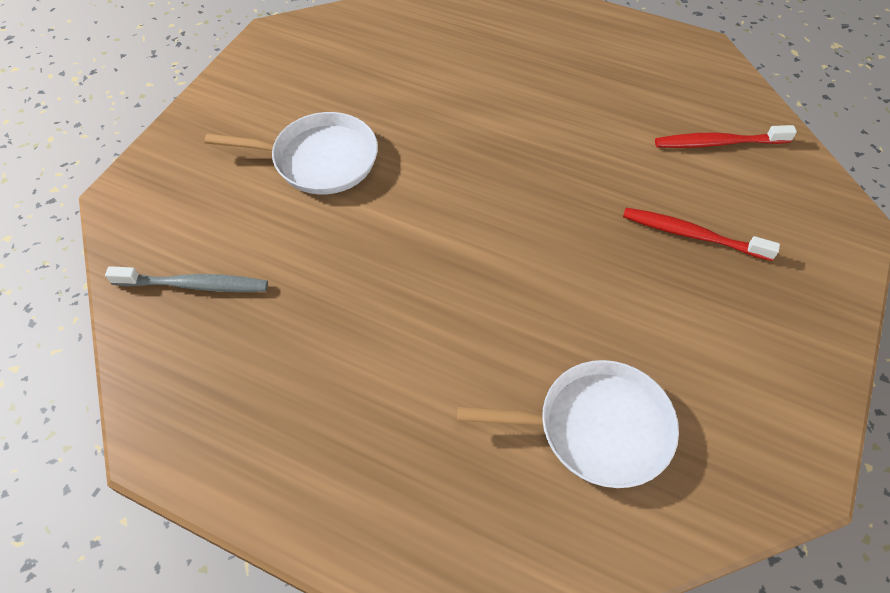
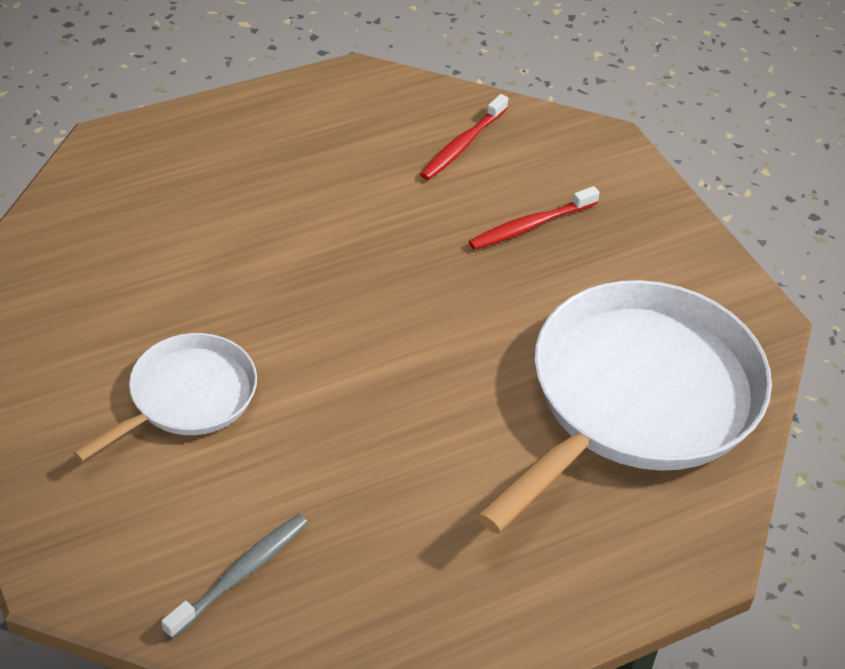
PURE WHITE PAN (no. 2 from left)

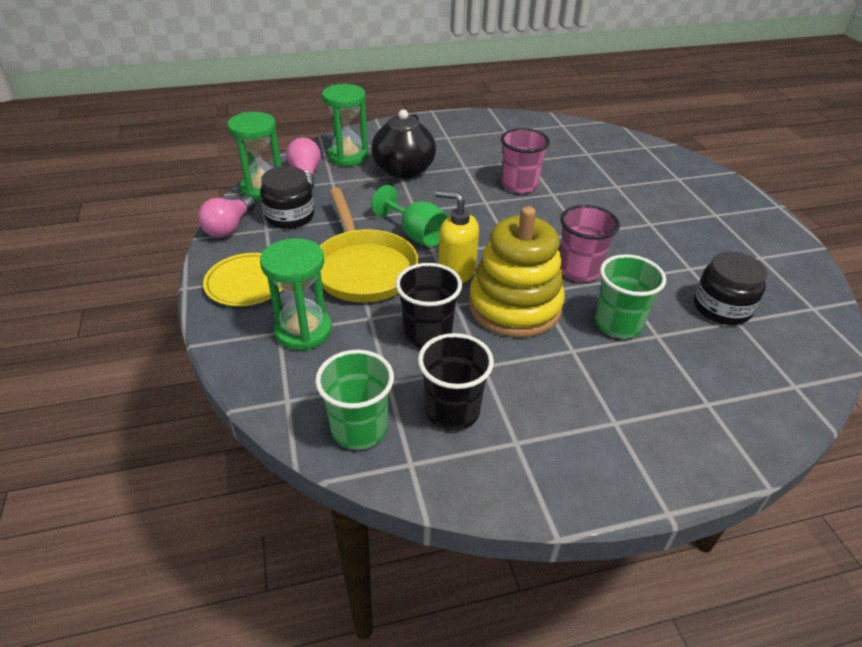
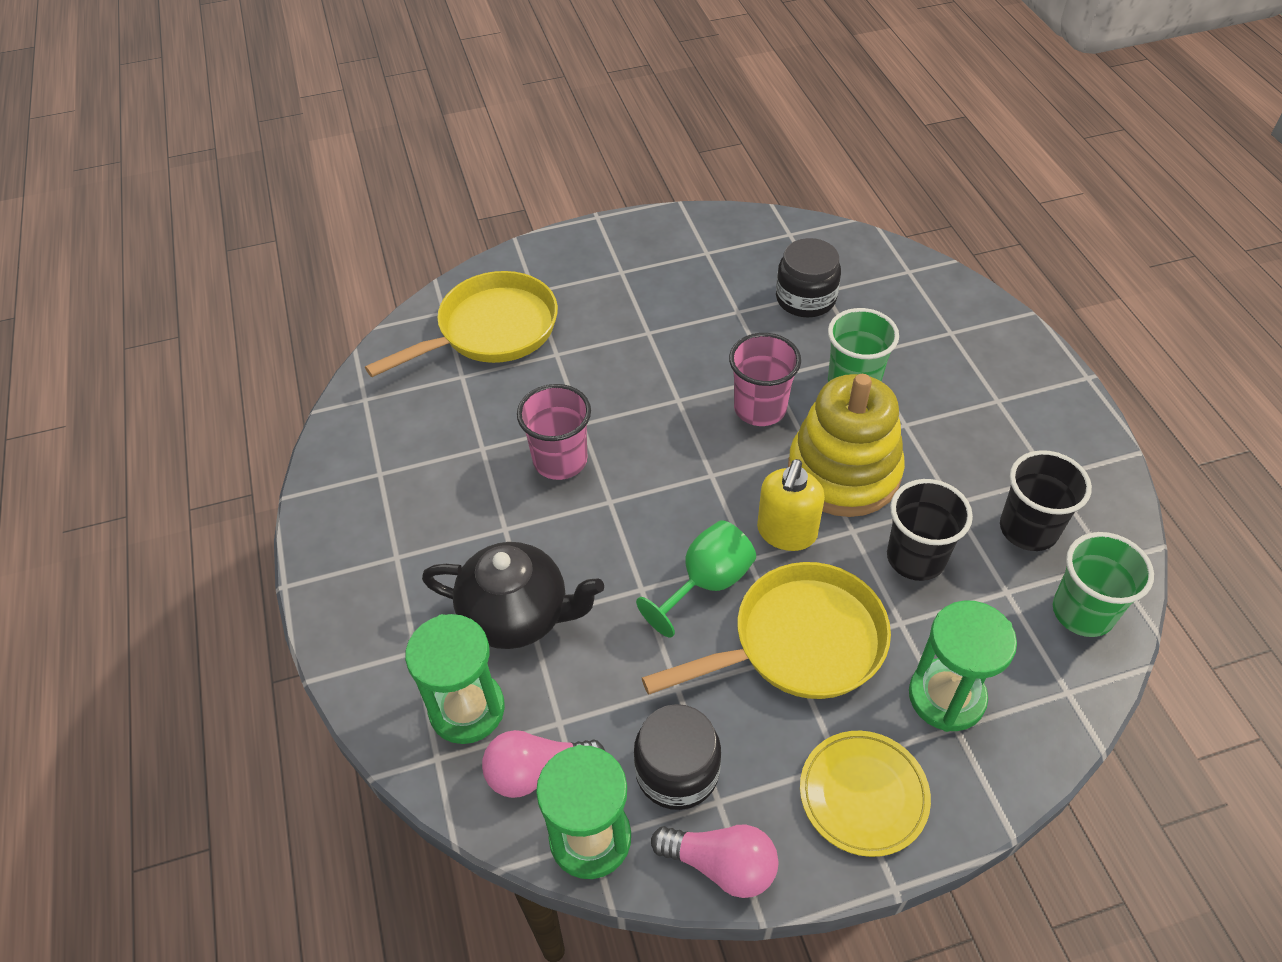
YELLOW PAN (no. 1 from left)

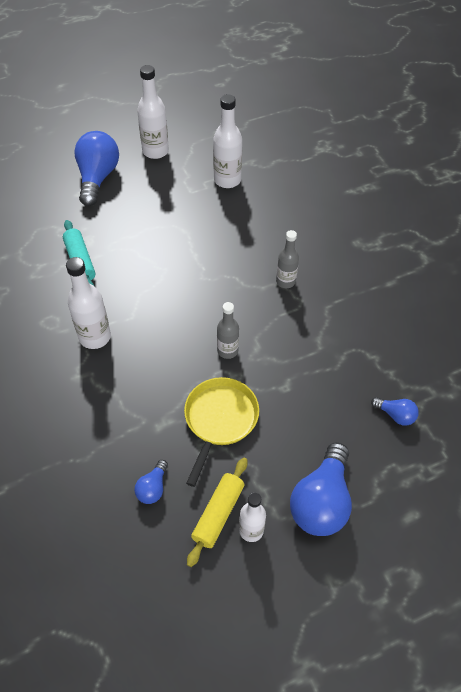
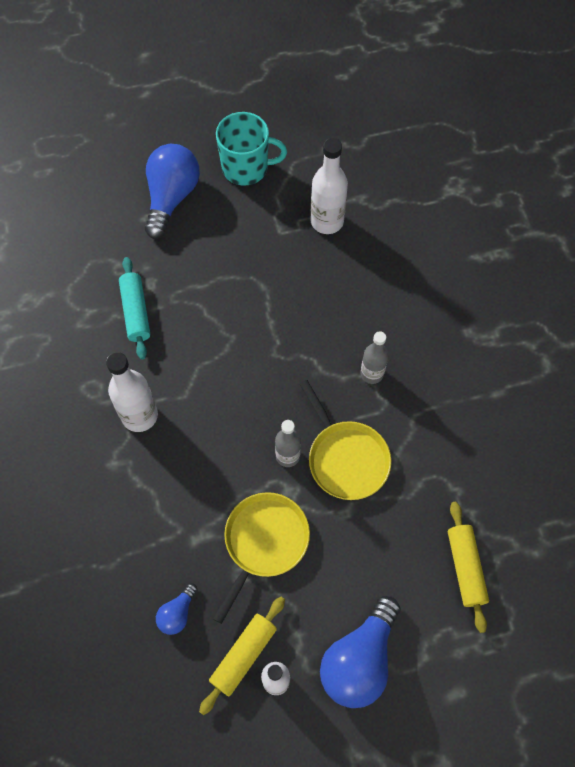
AQUA COFFEE MUG
YELLOW PAN (no. 2 from left)
YELLOW DOUGH ROLLER (no. 2 from left)

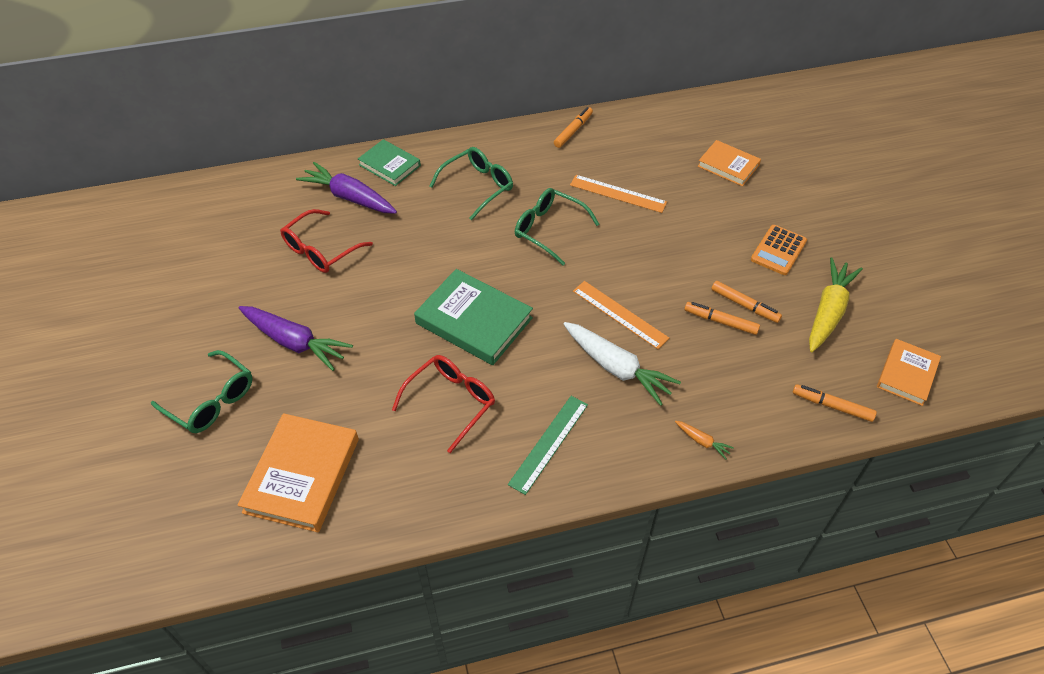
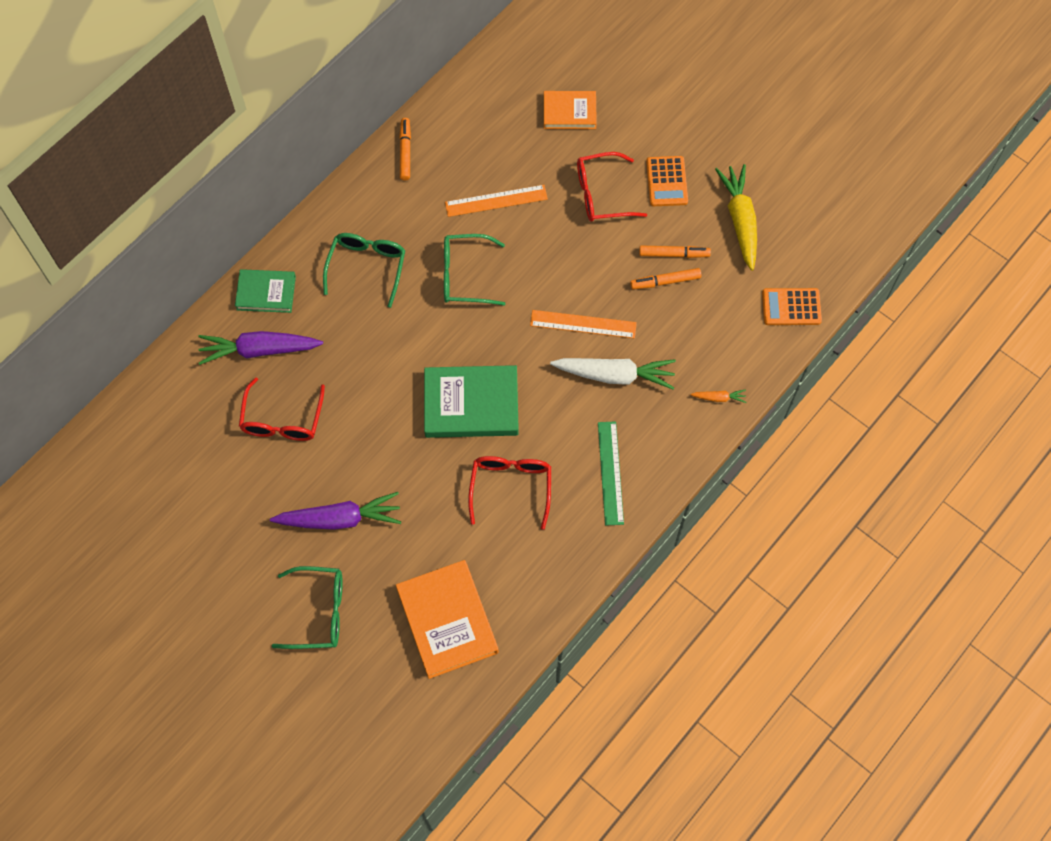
SCARLET GLASSES (no. 3 from left)
ORANGE-COLOURED POCKET CALCULATOR (no. 2 from left)
ORANGE-COLOURED HARDCOVER (no. 3 from left in the first image)

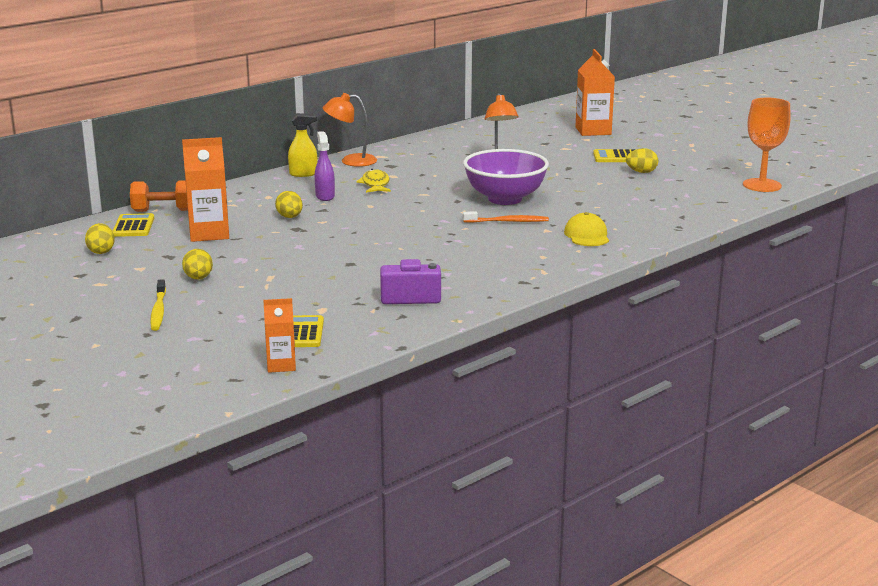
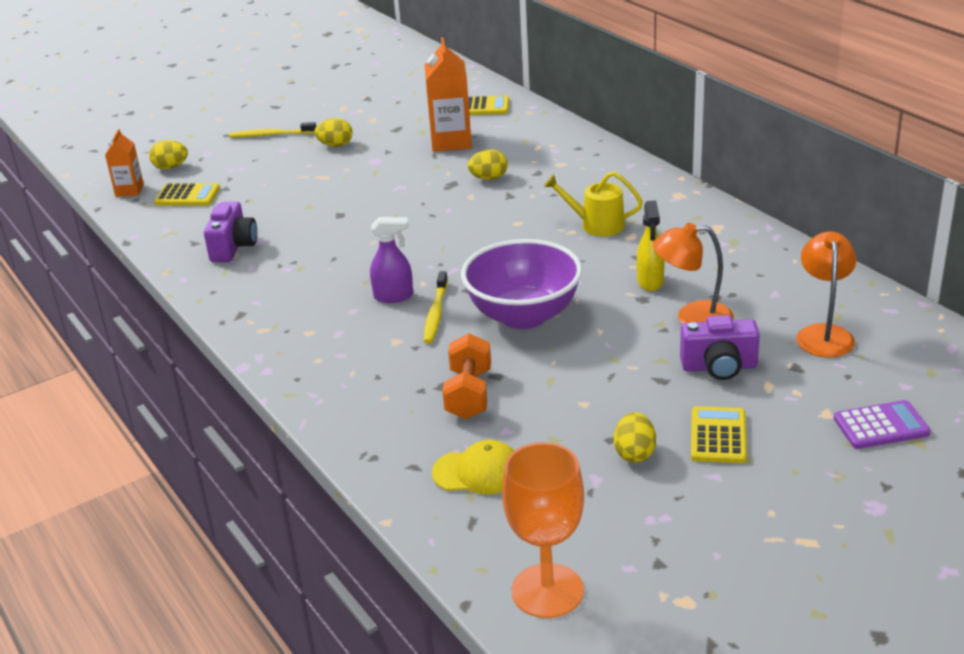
YELLOW EGG SHAPE (no. 1 from left)
PURPLE SPRAY BOTTLE
YELLOW TOOTHBRUSH (no. 2 from left)
YELLOW BASEBALL CAP
ORANGE-COLOURED DUMBBELL
YELLOW WATERING CAN
YELLOW SPRAY BOTTLE
PURPLE COMPACT CAMERA (no. 2 from left)
ORANGE-COLOURED READING LAMP (no. 2 from left)
PURPLE POCKET CALCULATOR

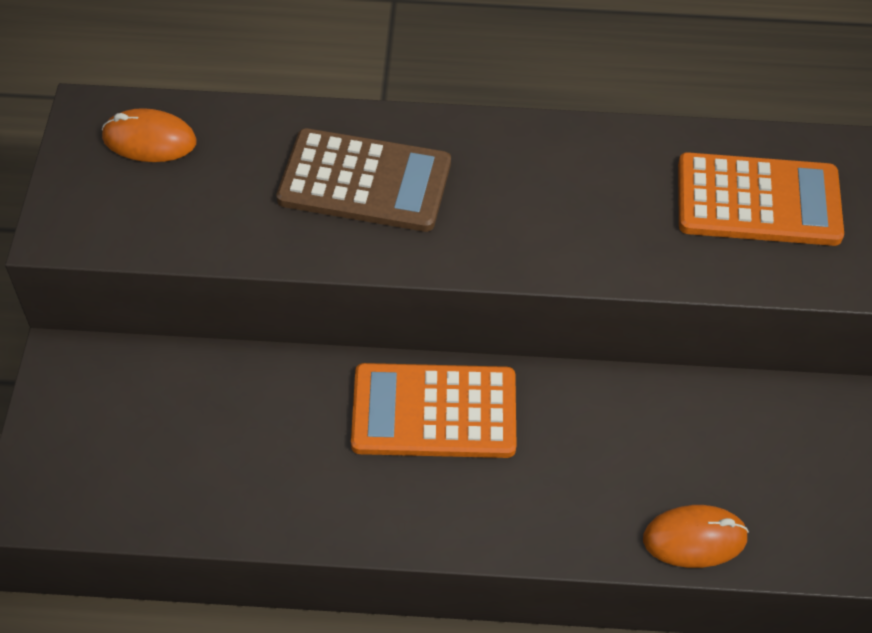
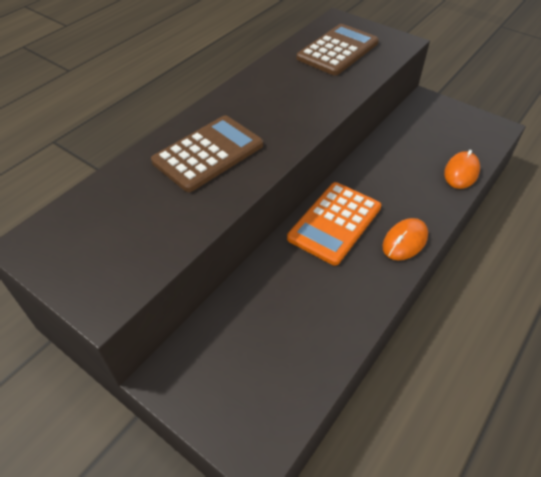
DARK BROWN POCKET CALCULATOR (no. 2 from left)
ORANGE-COLOURED PC MOUSE (no. 1 from left)

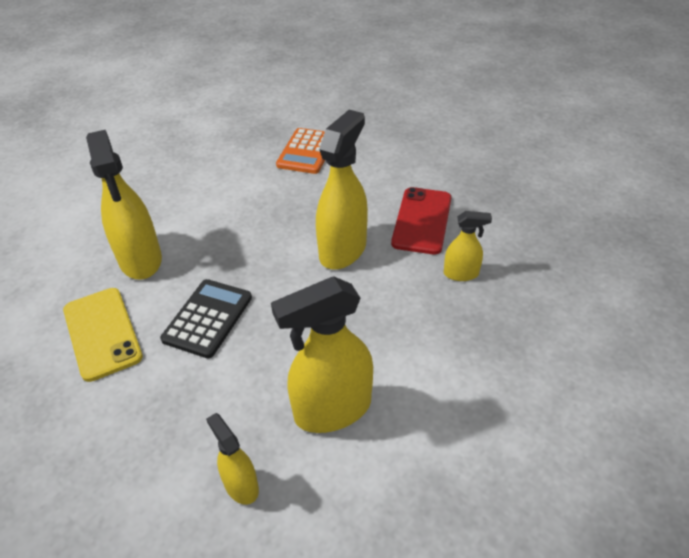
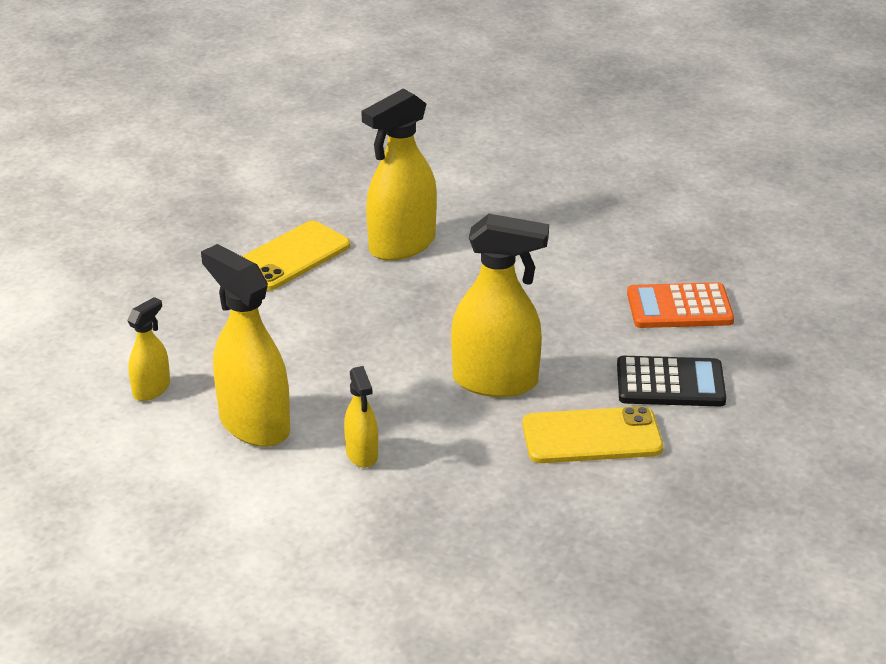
YELLOW SPRAY BOTTLE (no. 3 from left)
YELLOW PHONE (no. 2 from left)
EBONY POCKET CALCULATOR

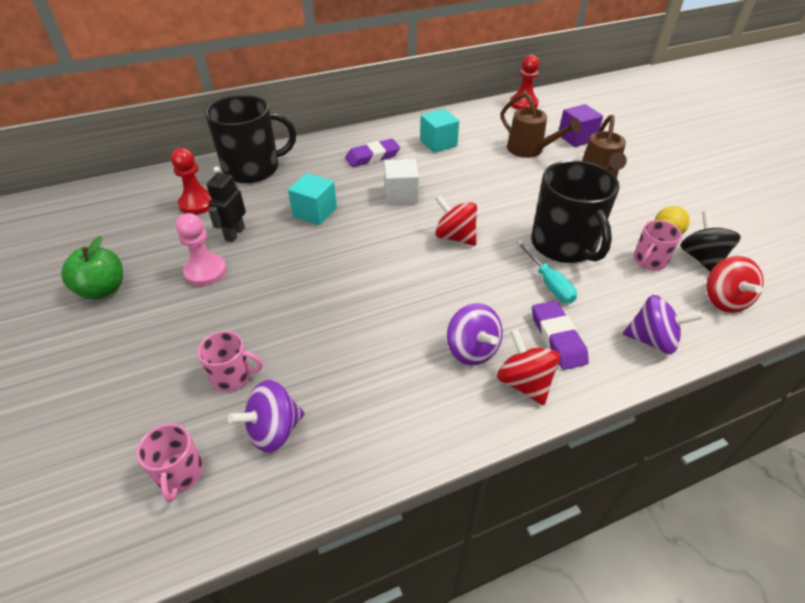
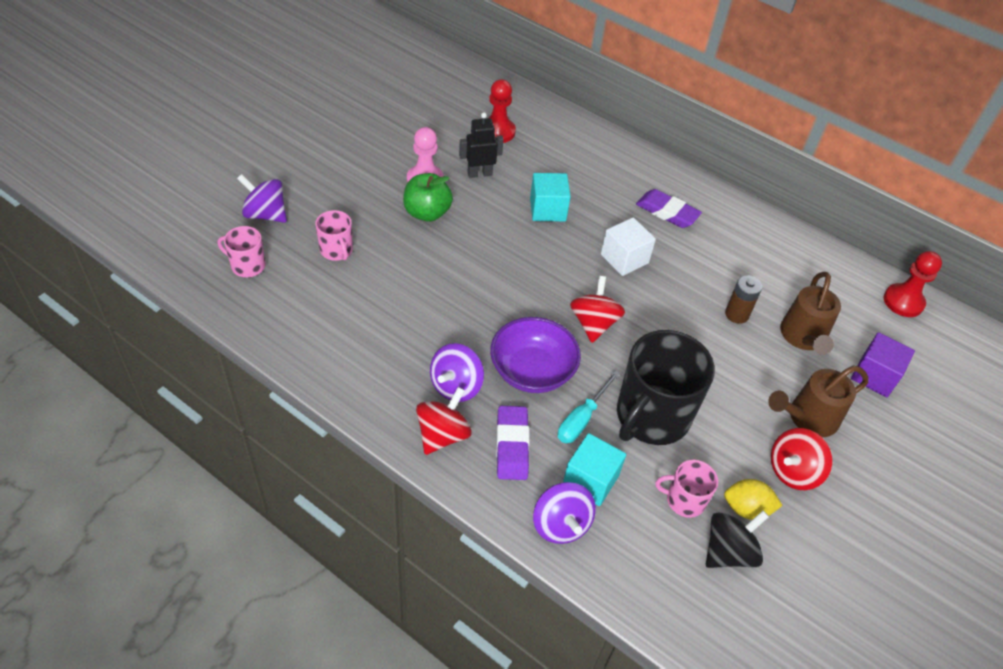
ROSY COFFEE MUG (no. 1 from left)
PURPLE TOY TOP (no. 1 from left)
GREEN TOY APPLE
PURPLE DEEP DISH
PURPLE PENCIL ERASER (no. 1 from left)
AQUA BLOCK (no. 2 from left)
DARK BROWN AA BATTERY
SCARLET TOY TOP (no. 3 from left)
EBONY COFFEE MUG (no. 1 from left in the first image)

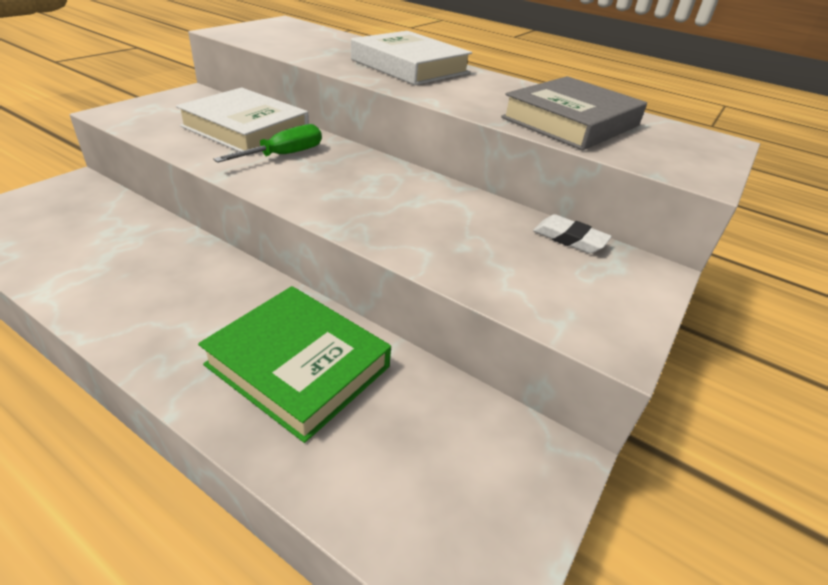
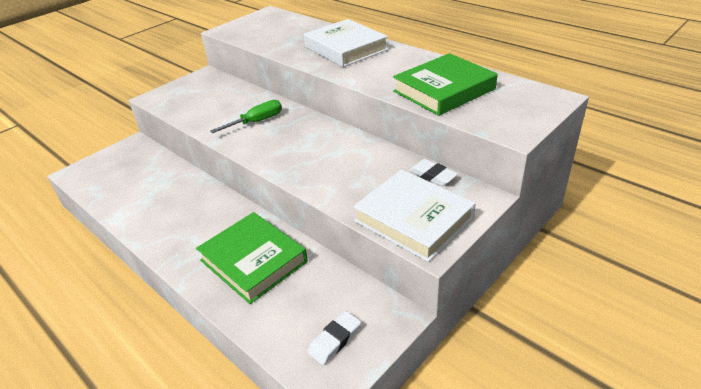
PURE WHITE PENCIL ERASER (no. 1 from left)
PURE WHITE HARDCOVER (no. 2 from left)
GREEN HARDCOVER (no. 2 from left)

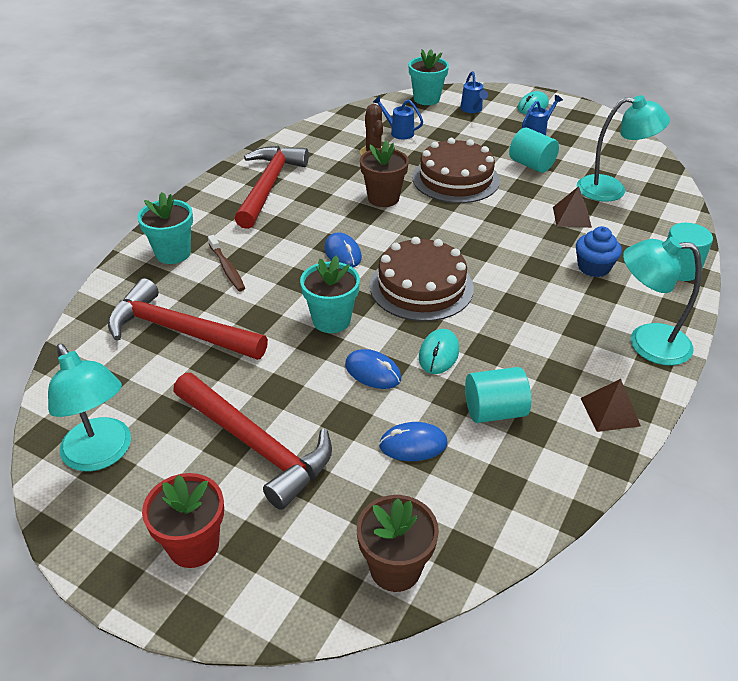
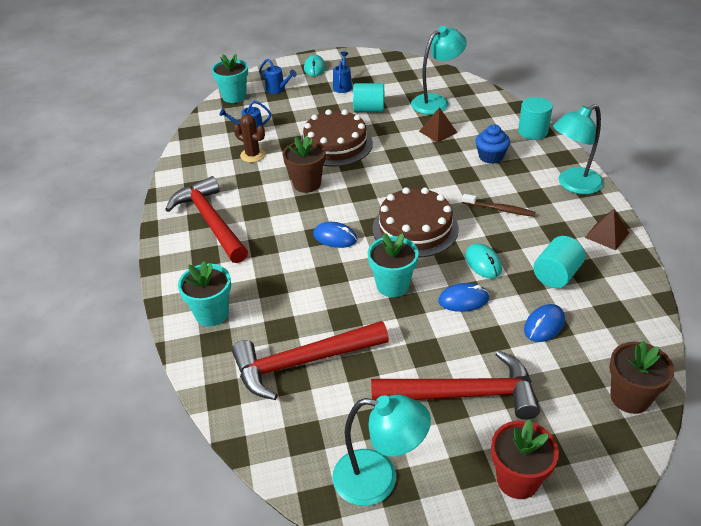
DARK BROWN TOOTHBRUSH

